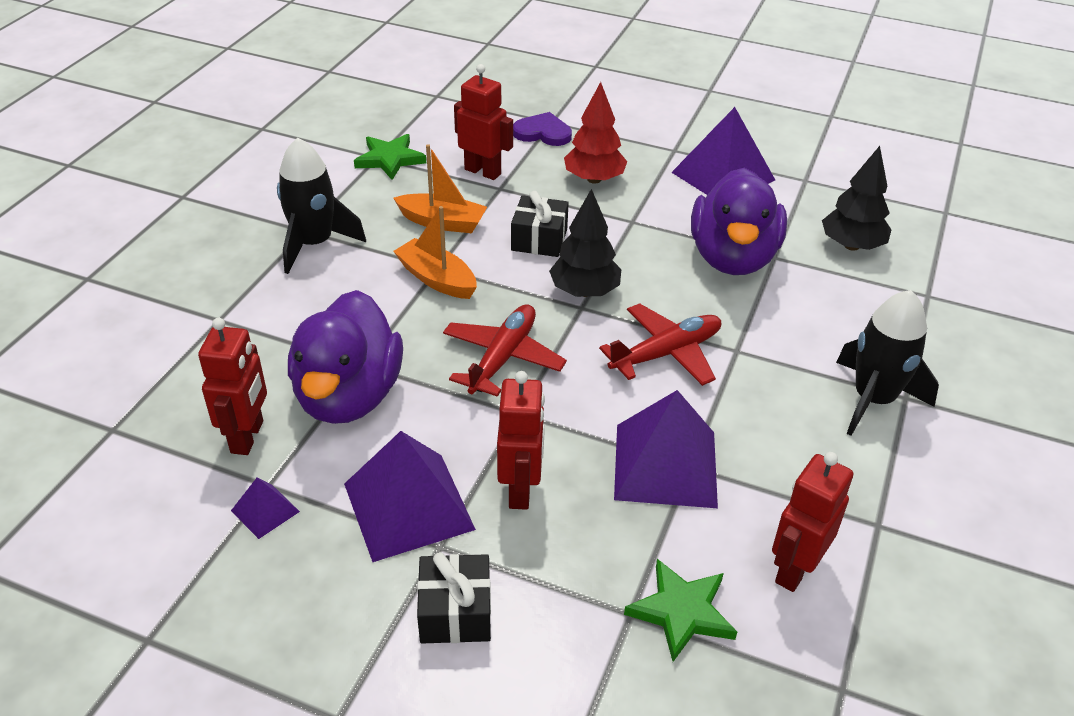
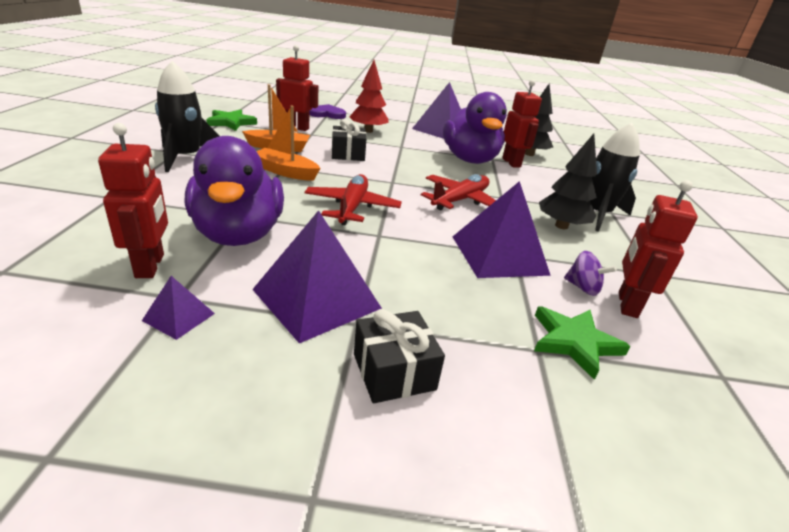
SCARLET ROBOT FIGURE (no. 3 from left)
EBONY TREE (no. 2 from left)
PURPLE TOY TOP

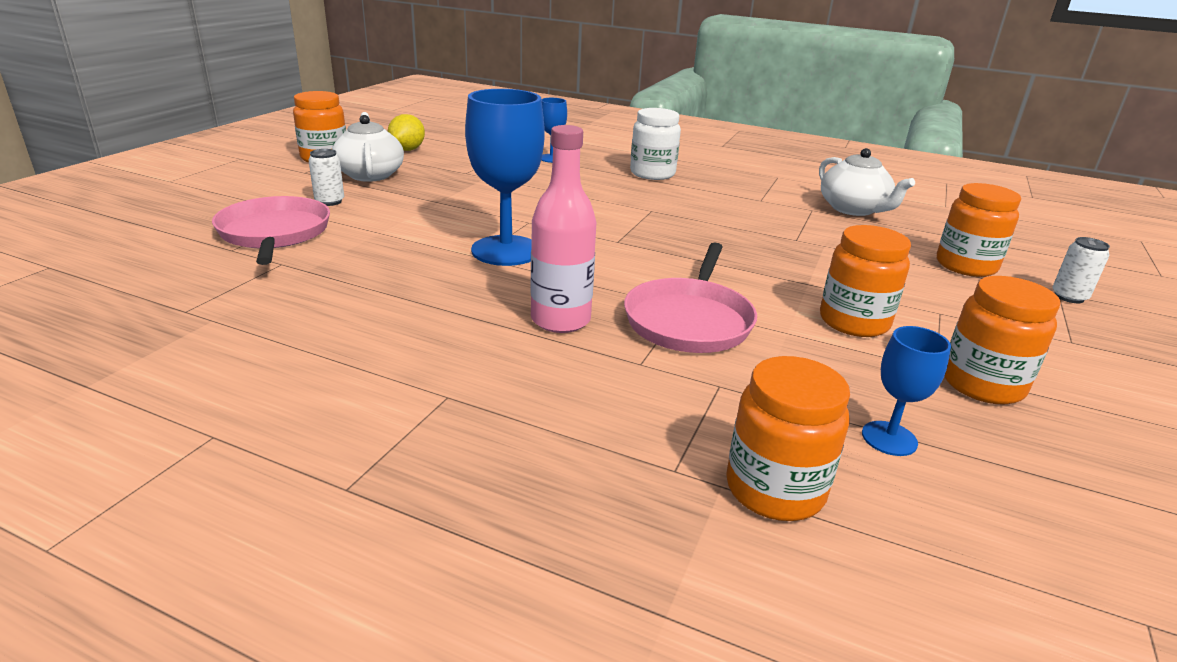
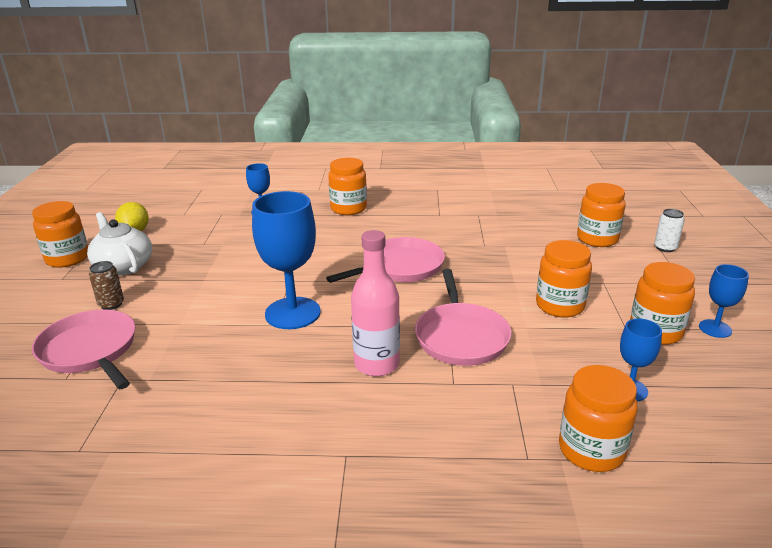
DARK BROWN SODA CAN
ROSY PAN (no. 2 from left)
ORANGE-COLOURED PRESERVE JAR (no. 2 from left)
ROYAL BLUE WINE GLASS (no. 4 from left)
PURE WHITE TEAPOT (no. 2 from left in the first image)

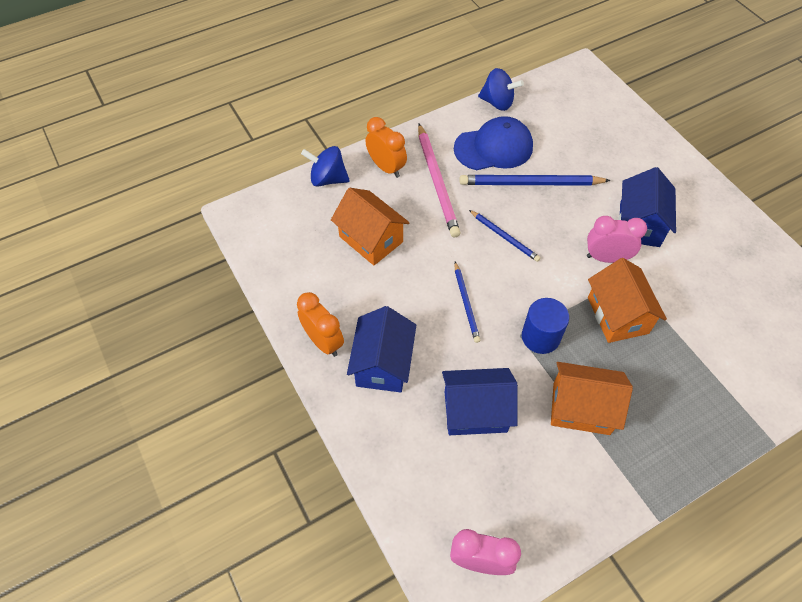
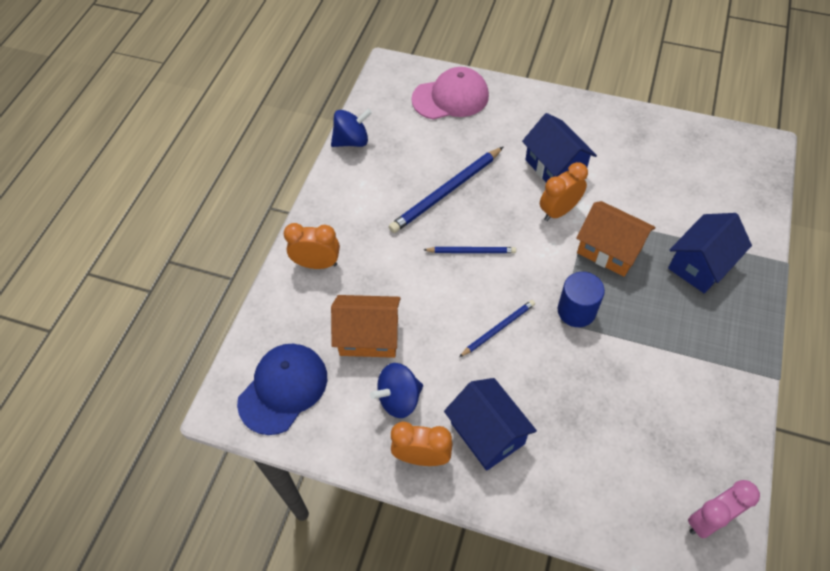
ROYAL BLUE BASEBALL CAP
ROYAL BLUE TOY TOP (no. 2 from left)
ROSY BASEBALL CAP
ROYAL BLUE PENCIL (no. 3 from left)
ORANGE-COLOURED ALARM CLOCK (no. 3 from left)
ROYAL BLUE TOY HOUSE (no. 3 from left)
ROSY PENCIL
ORANGE-COLOURED TOY HOUSE (no. 2 from left in the first image)

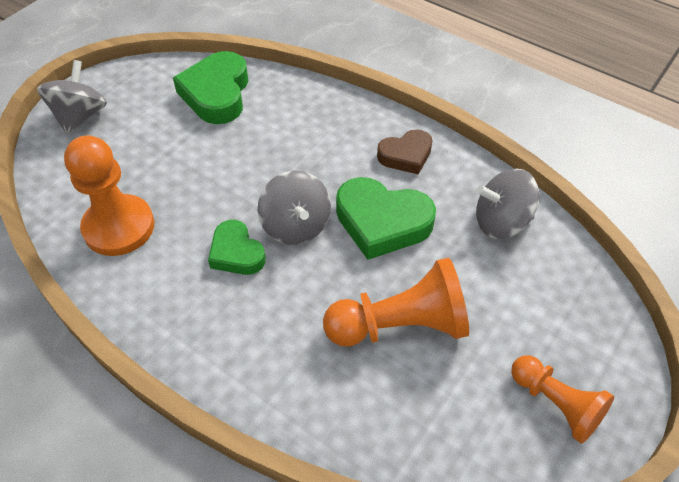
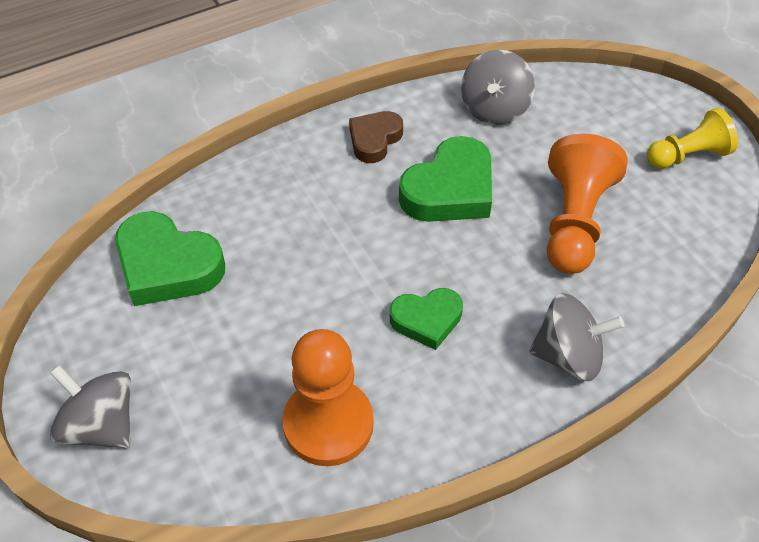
DARK BROWN HEART SHAPE
GREY TOY TOP (no. 3 from left)
YELLOW GAME PAWN

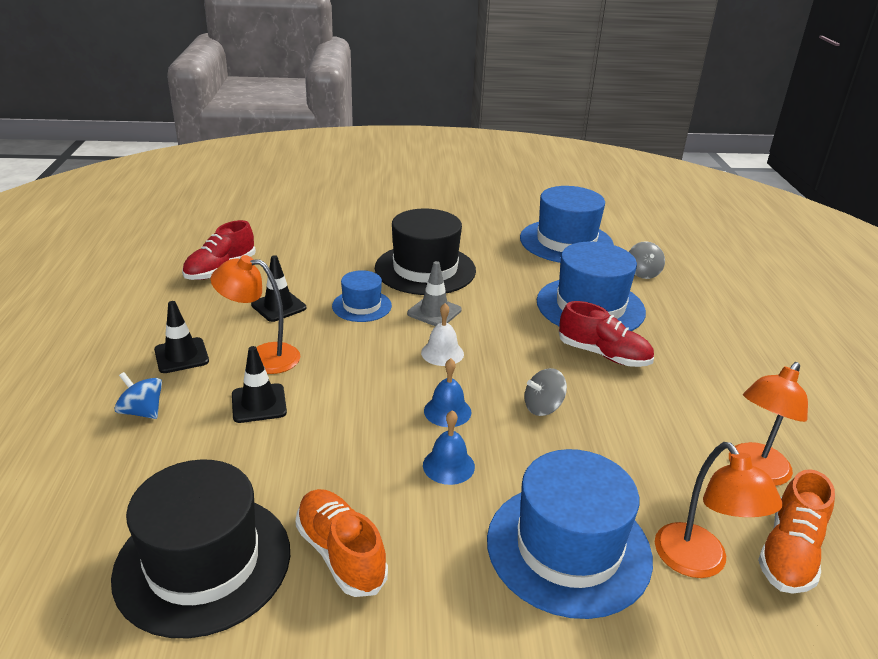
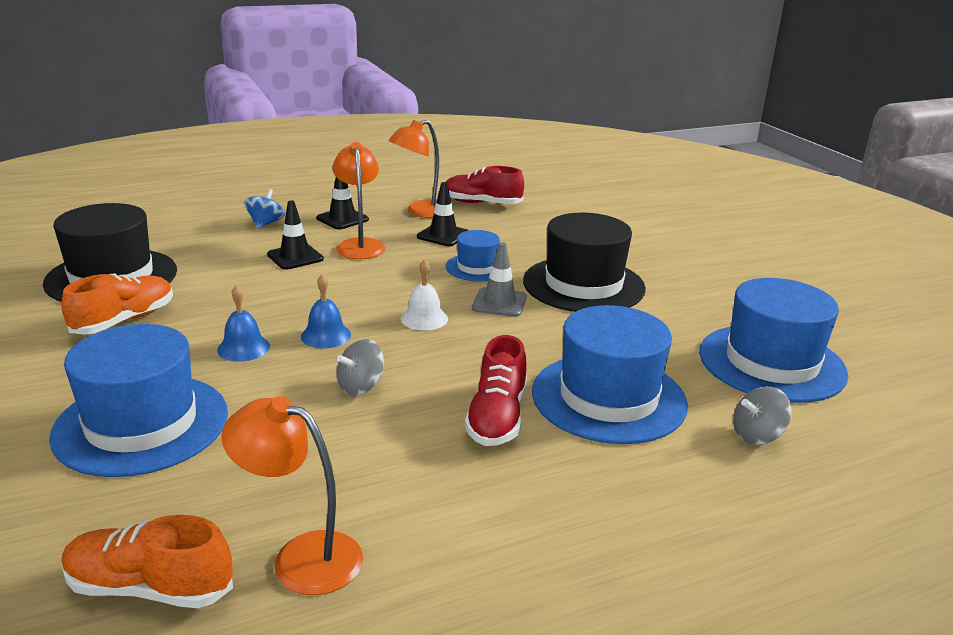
GREY TOY TOP (no. 1 from left)
ORANGE-COLOURED READING LAMP (no. 3 from left)

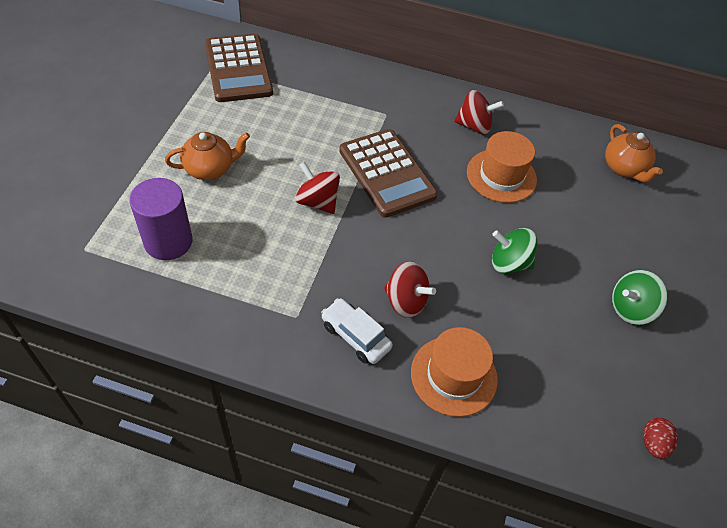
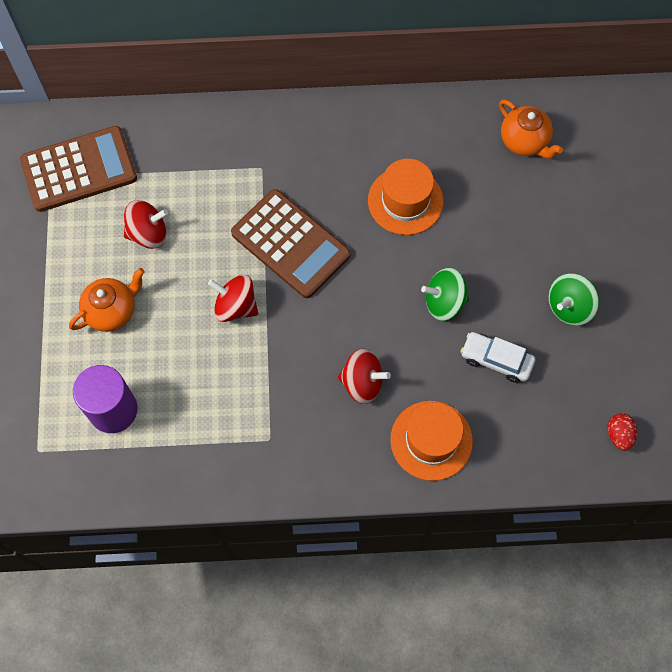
DARK BROWN POCKET CALCULATOR (no. 1 from left)
SCARLET TOY TOP (no. 1 from left)
PURE WHITE TOY CAR

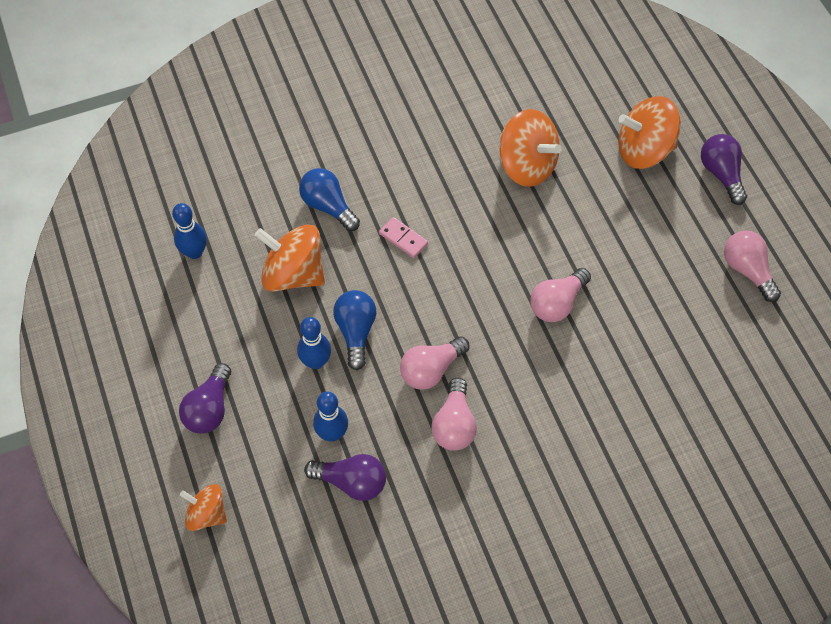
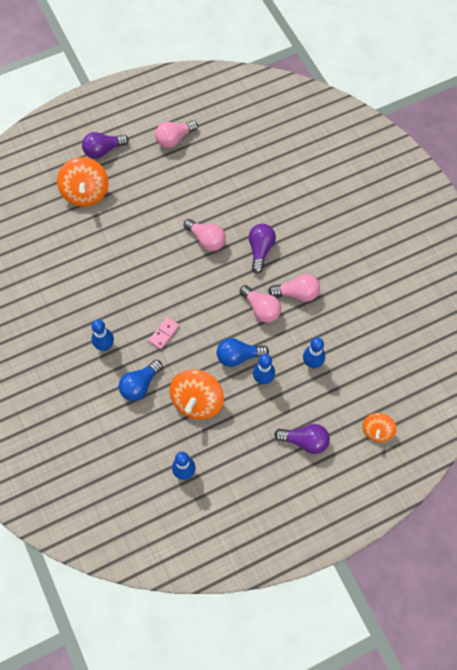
ROYAL BLUE BOWLING PIN (no. 1 from left)
PURPLE LIGHT BULB (no. 2 from left)
ORANGE-COLOURED TOY TOP (no. 3 from left in the first image)

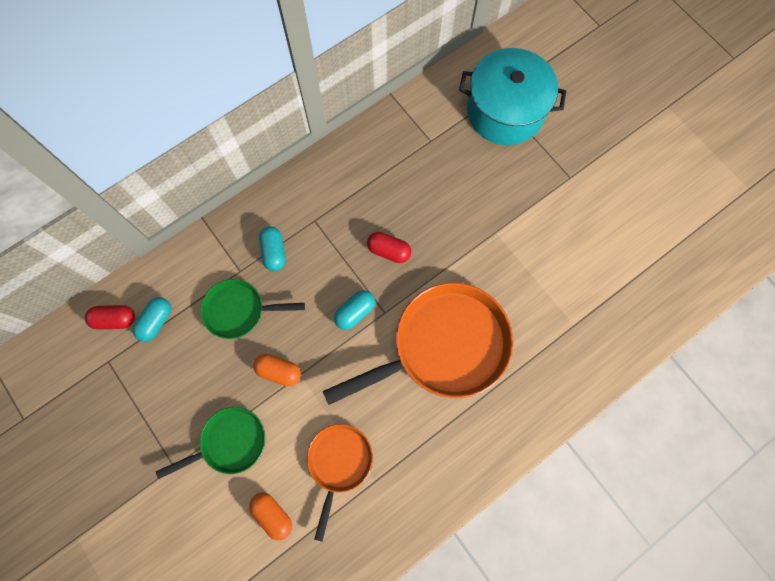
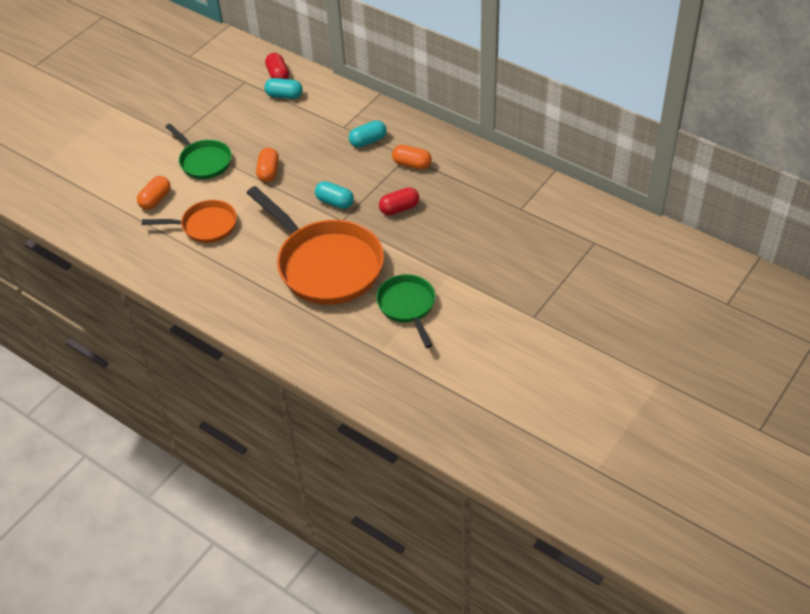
GREEN PAN (no. 2 from left)
SCARLET PILL SHAPE (no. 2 from left)
ORANGE-COLOURED PILL SHAPE (no. 3 from left)
AQUA STOCKPOT

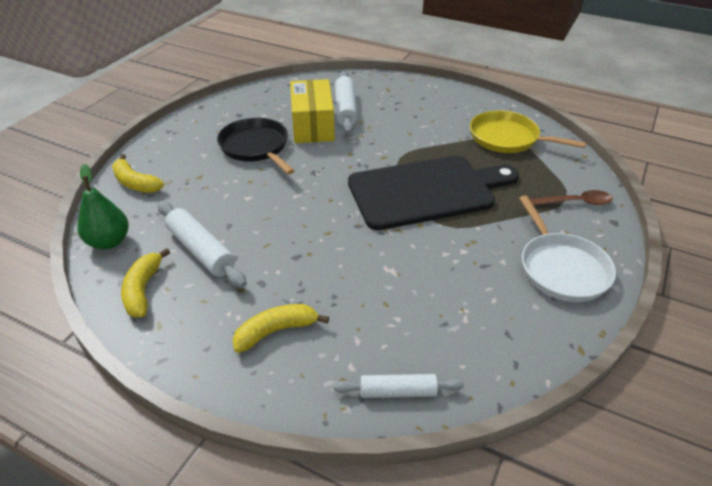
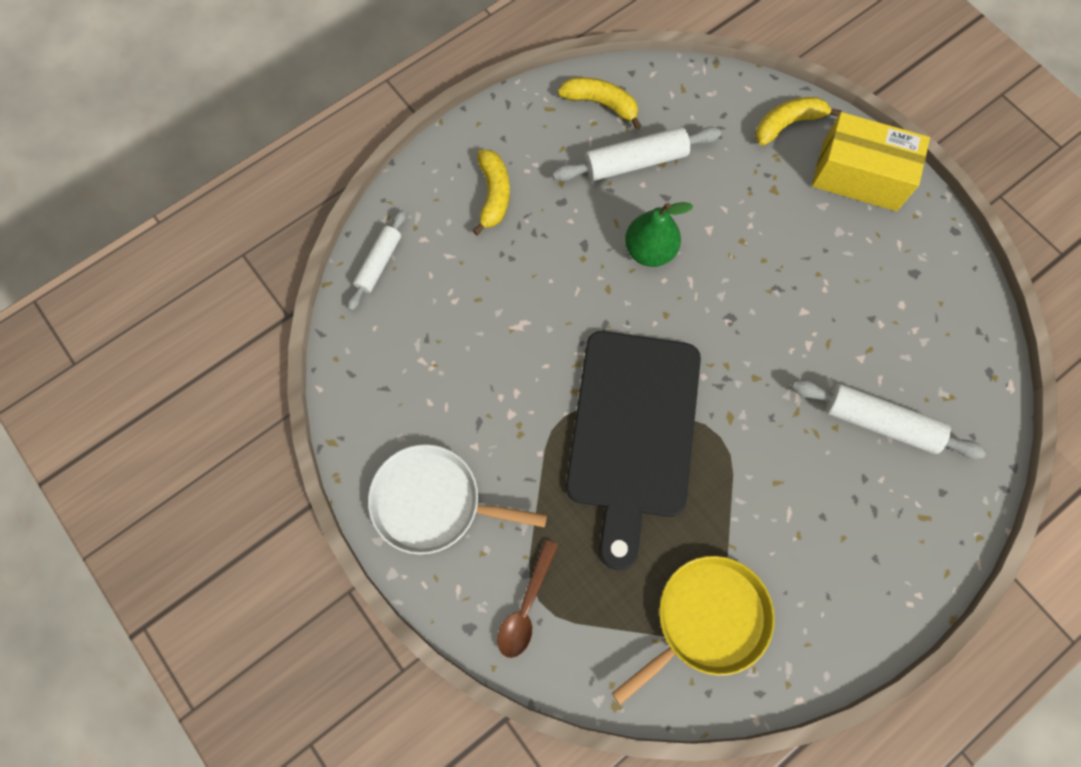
GREEN TOY PEAR
YELLOW PACKAGE
EBONY PAN

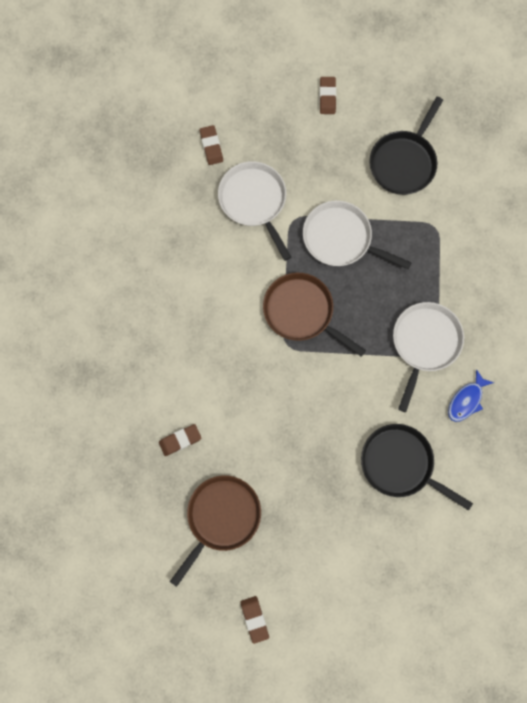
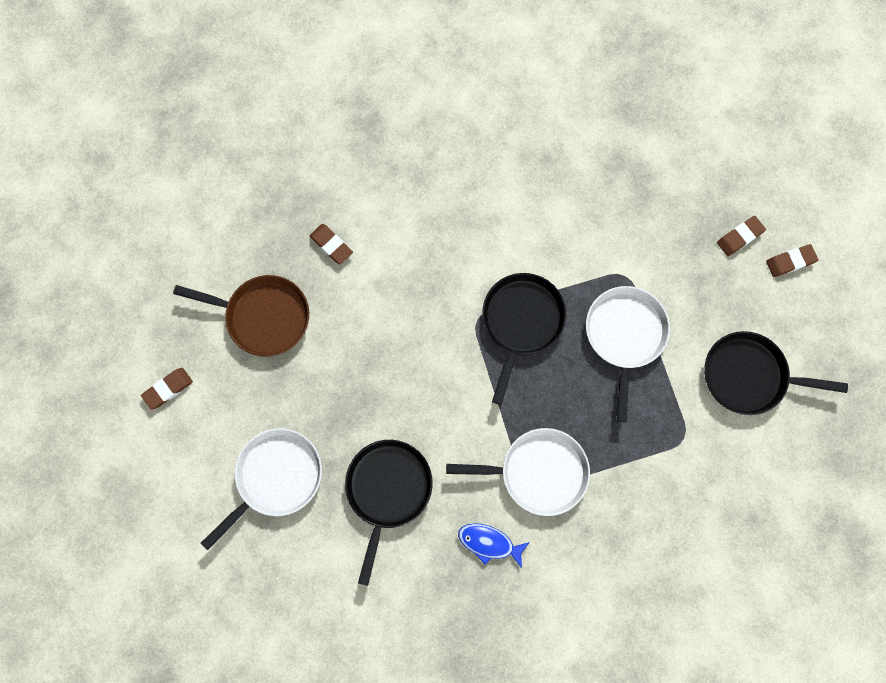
PURE WHITE PAN (no. 1 from left)
EBONY PAN (no. 2 from left)
DARK BROWN PENCIL ERASER (no. 3 from left)

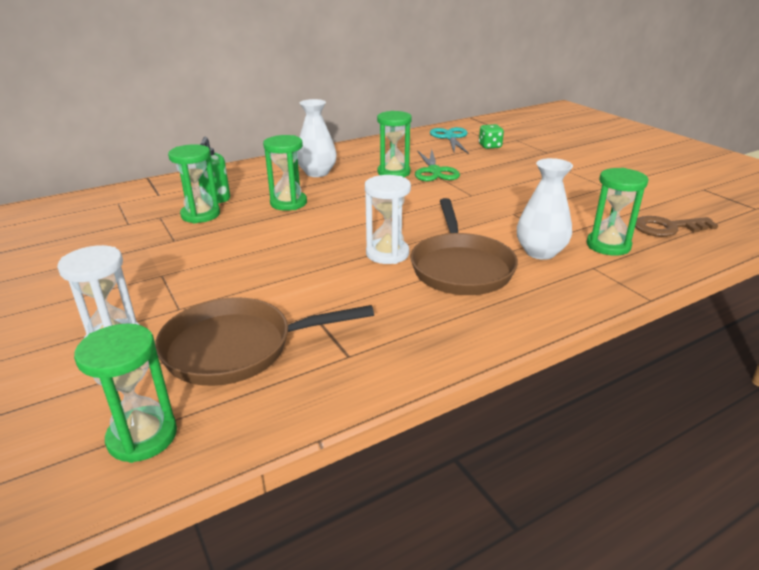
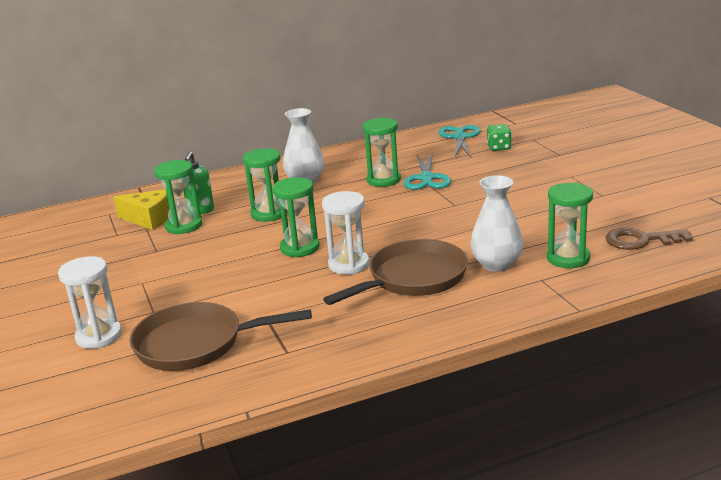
YELLOW CHEESE WEDGE
GREEN SANDGLASS (no. 3 from left)
DARK BROWN PAN (no. 2 from left)
AQUA PAIR OF SCISSORS (no. 1 from left)

